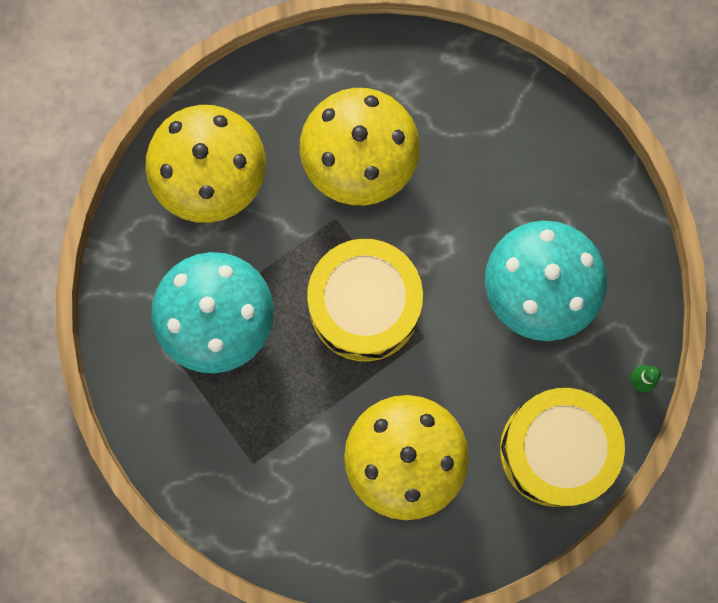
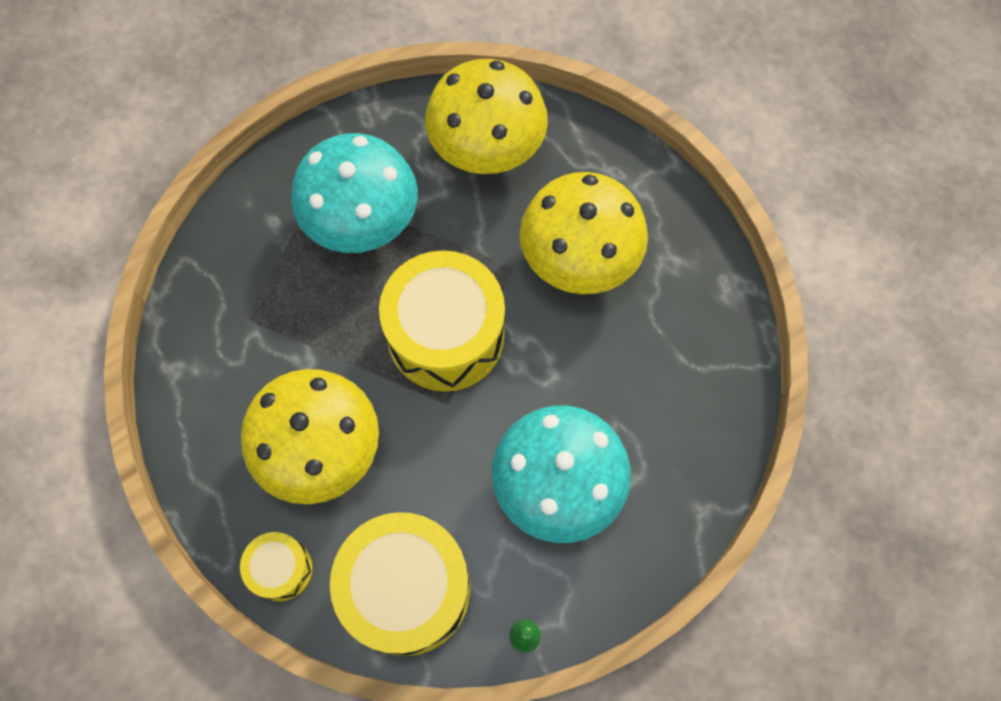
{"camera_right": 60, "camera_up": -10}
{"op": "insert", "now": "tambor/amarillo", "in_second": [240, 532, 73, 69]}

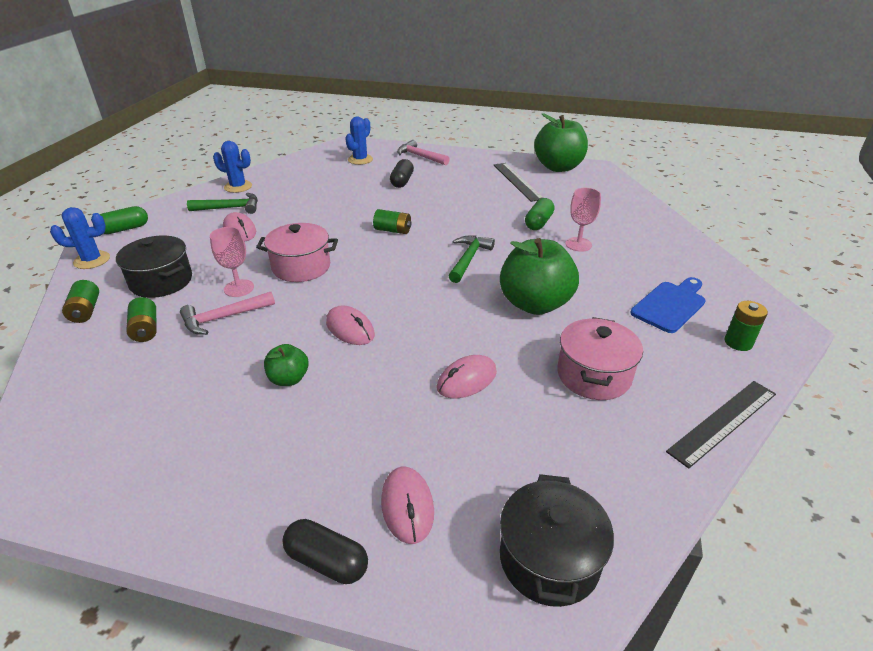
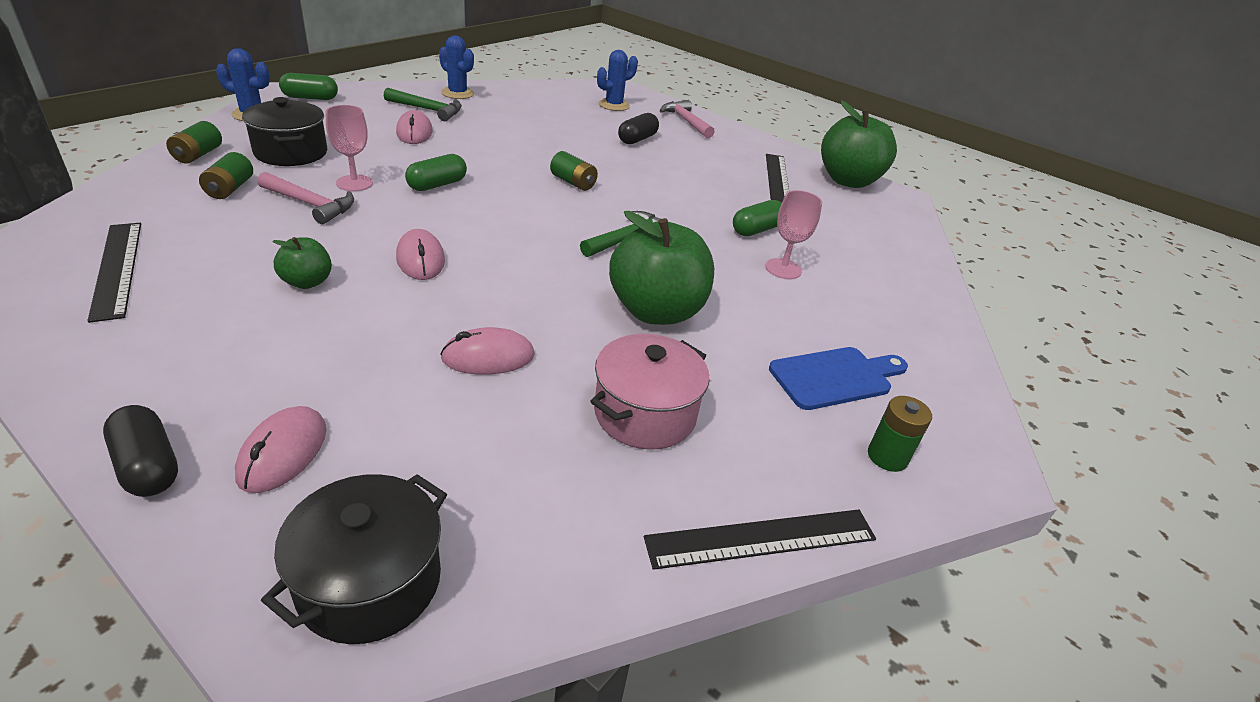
{"camera_right": 20, "camera_up": 0}
{"op": "replace", "was": "olla/rosa", "now": "cápsula/verde", "in_first": [256, 223, 82, 59], "in_second": [405, 154, 62, 37]}
{"op": "rotate", "was": "martillo/rosa", "in_first": [180, 292, 95, 43], "in_second": [257, 172, 97, 52], "clockwise": -150}
{"op": "insert", "now": "regla/negro", "in_second": [87, 223, 54, 100]}

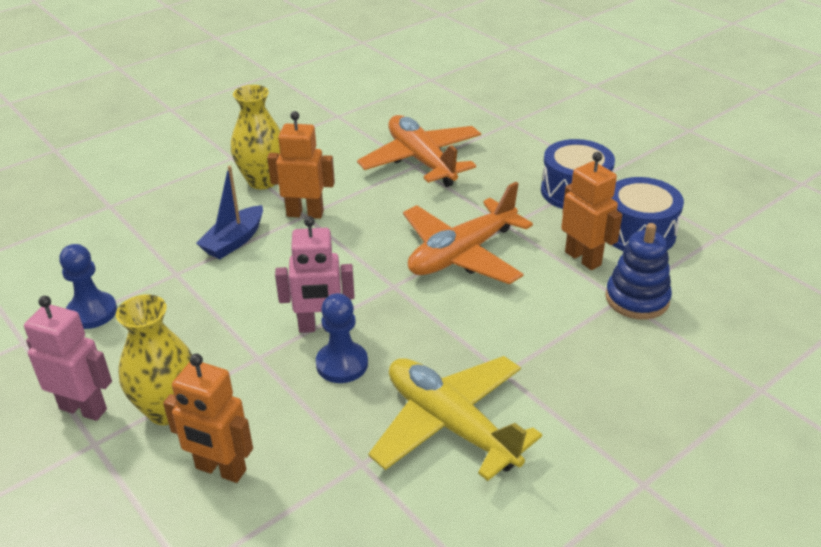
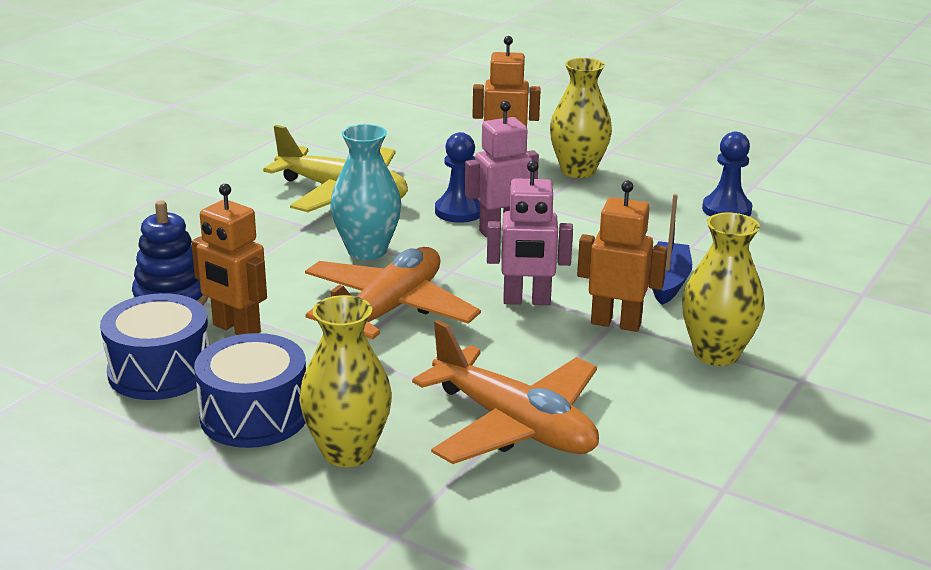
{"camera_right": 160, "camera_up": -10}
{"op": "rotate", "was": "robot/naranja", "in_first": [267, 111, 68, 108], "in_second": [577, 181, 90, 151], "clockwise": -150}
{"op": "move", "was": "robot/rosa", "in_first": [24, 296, 88, 125], "in_second": [487, 160, 86, 145]}
{"op": "insert", "now": "florero/turquesa", "in_second": [330, 124, 71, 136]}
{"op": "insert", "now": "florero/amarillo", "in_second": [299, 295, 93, 172]}

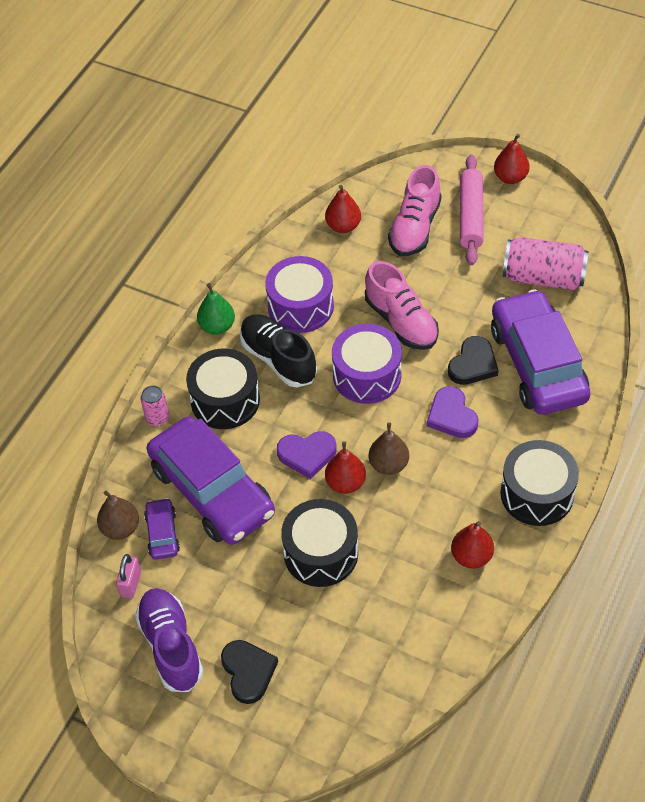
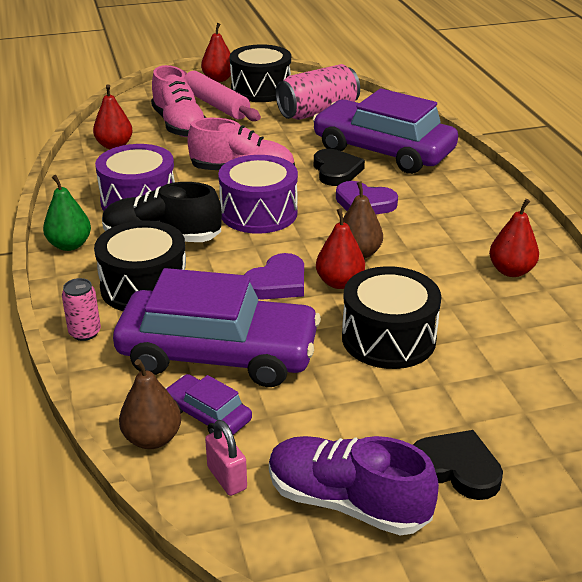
{"camera_right": -45, "camera_up": -20}
{"op": "move", "was": "tambor/negro", "in_first": [501, 440, 78, 86], "in_second": [230, 44, 61, 58]}

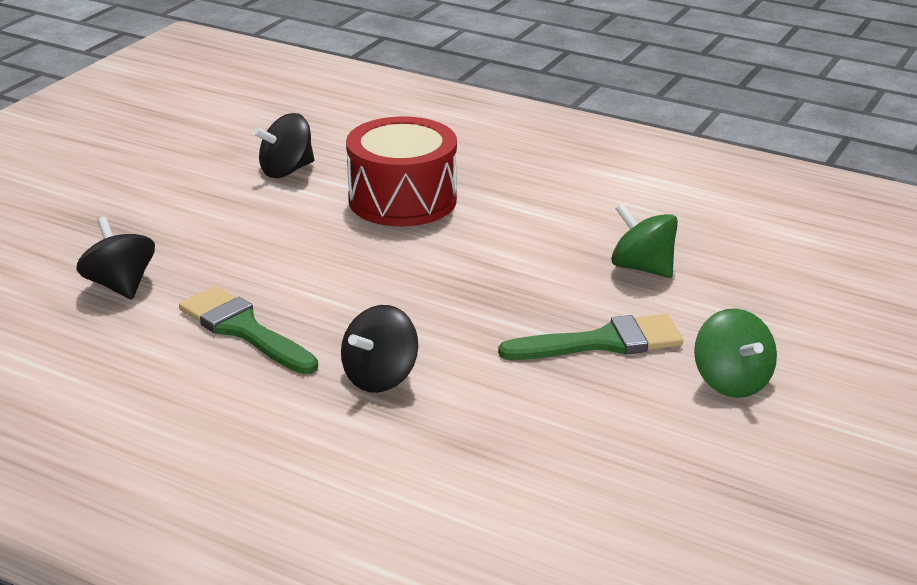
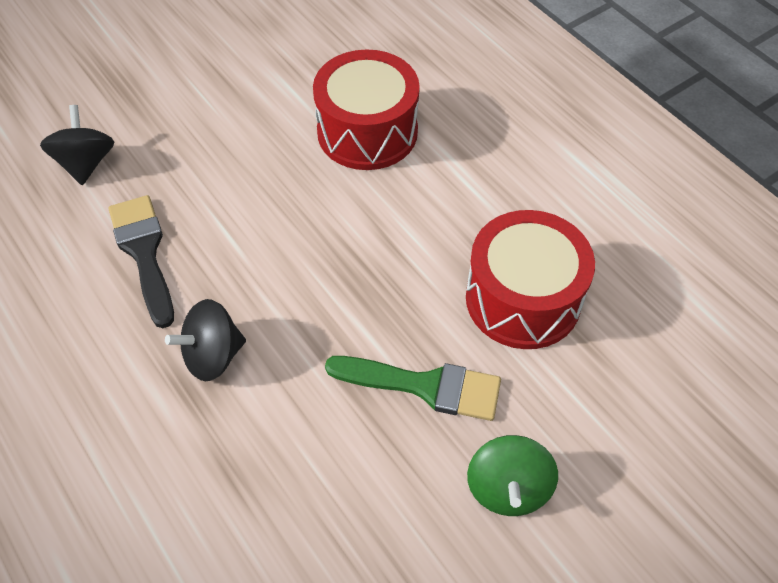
{"camera_right": 25, "camera_up": 25}
{"op": "delete", "was": "peonza/negro", "in_first": [253, 113, 61, 65]}
{"op": "replace", "was": "peonza/verde", "now": "tambor/rojo", "in_first": [611, 204, 67, 74], "in_second": [466, 210, 129, 139]}
{"op": "recolor", "was": "pincel/verde", "now": "pincel/negro", "in_first": [179, 286, 139, 88], "in_second": [109, 195, 65, 133]}

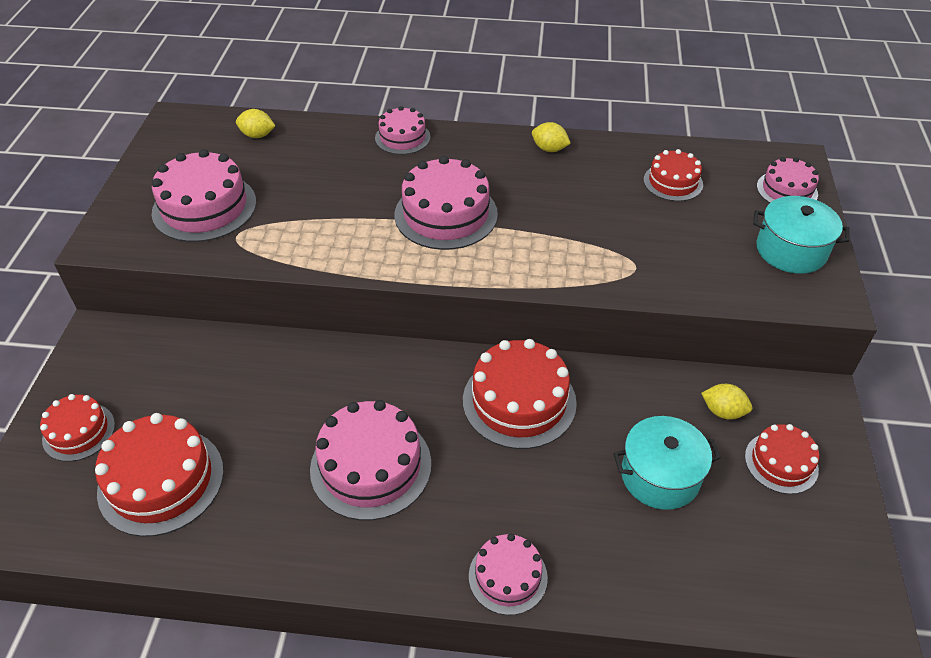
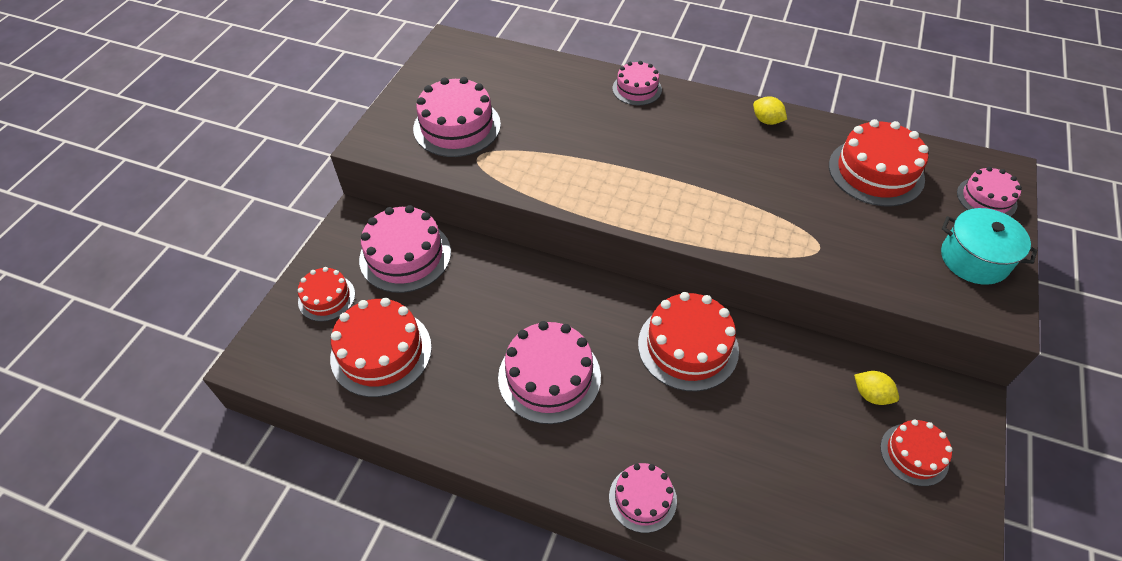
{"camera_right": 15, "camera_up": 5}
{"op": "delete", "was": "limón/amarillo", "in_first": [236, 109, 39, 29]}
{"op": "resize", "was": "tarta/rojo", "in_first": [644, 149, 59, 52], "in_second": [829, 119, 100, 87], "ratio": 1.69}
{"op": "move", "was": "tarta/rosa", "in_first": [394, 156, 104, 94], "in_second": [359, 205, 92, 88]}
{"op": "delete", "was": "olla/turquesa", "in_first": [613, 416, 108, 94]}

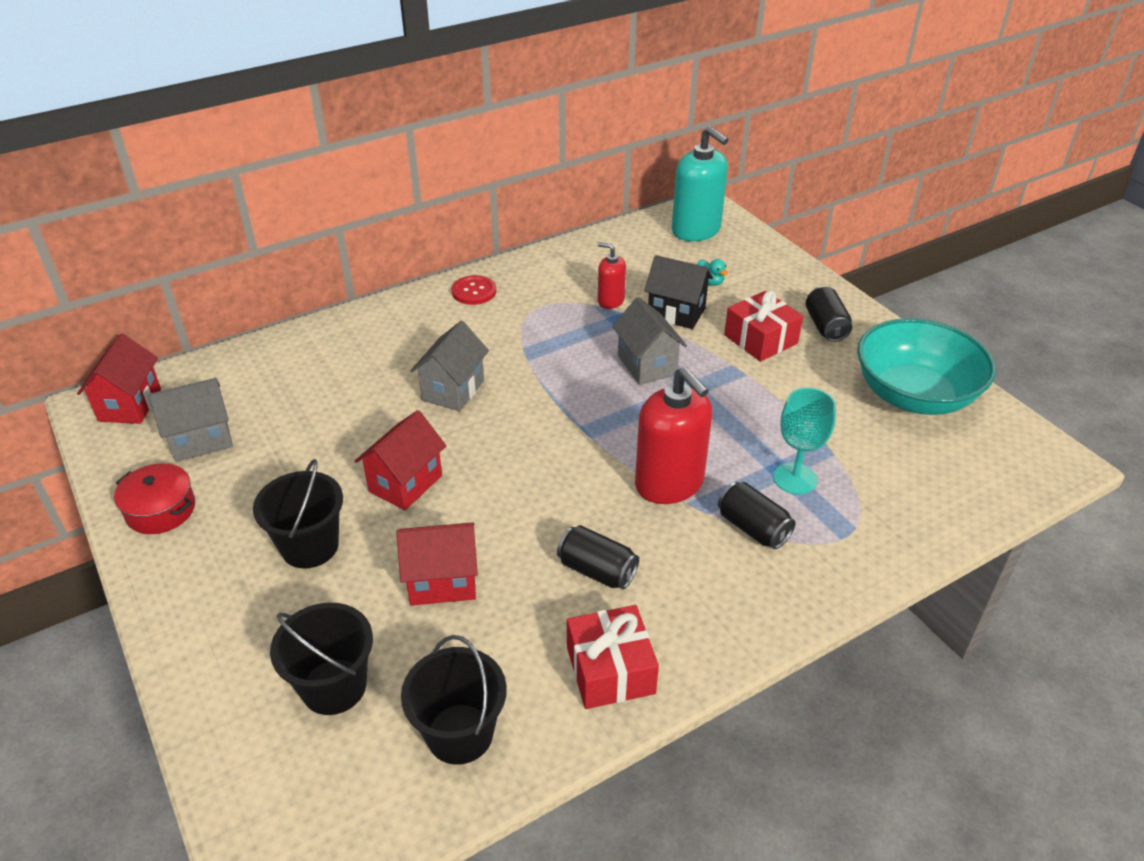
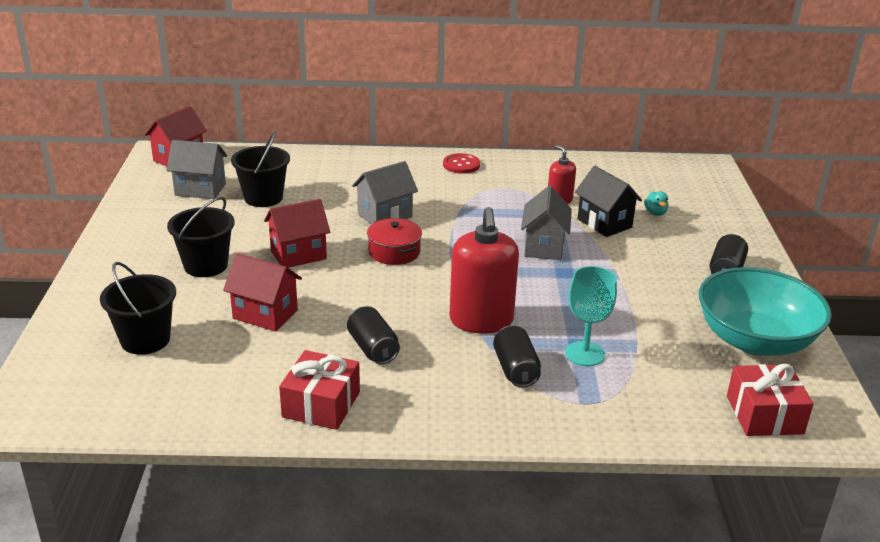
{"camera_right": 30, "camera_up": -10}
{"op": "delete", "was": "dispensador de jabón/turquesa", "in_first": [672, 126, 57, 115]}
{"op": "move", "was": "regalo/rojo", "in_first": [724, 291, 79, 71], "in_second": [727, 364, 86, 72]}
{"op": "move", "was": "olla/rojo", "in_first": [114, 463, 81, 71], "in_second": [367, 218, 55, 47]}
{"op": "move", "was": "balde/negro", "in_first": [401, 635, 106, 130], "in_second": [231, 131, 59, 76]}

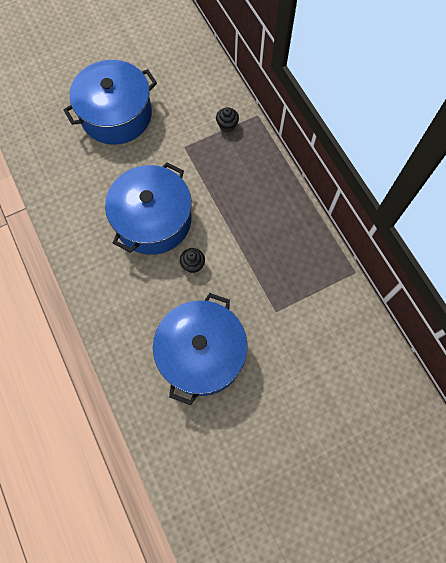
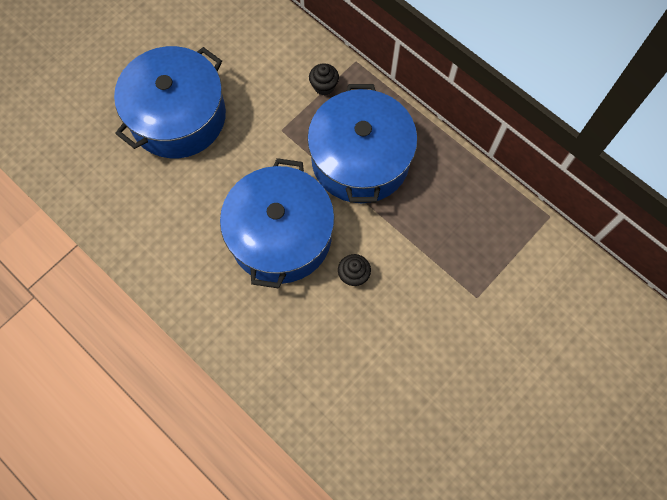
{"camera_right": -20, "camera_up": 0}
{"op": "move", "was": "olla/azul", "in_first": [153, 293, 95, 112], "in_second": [307, 84, 110, 119]}

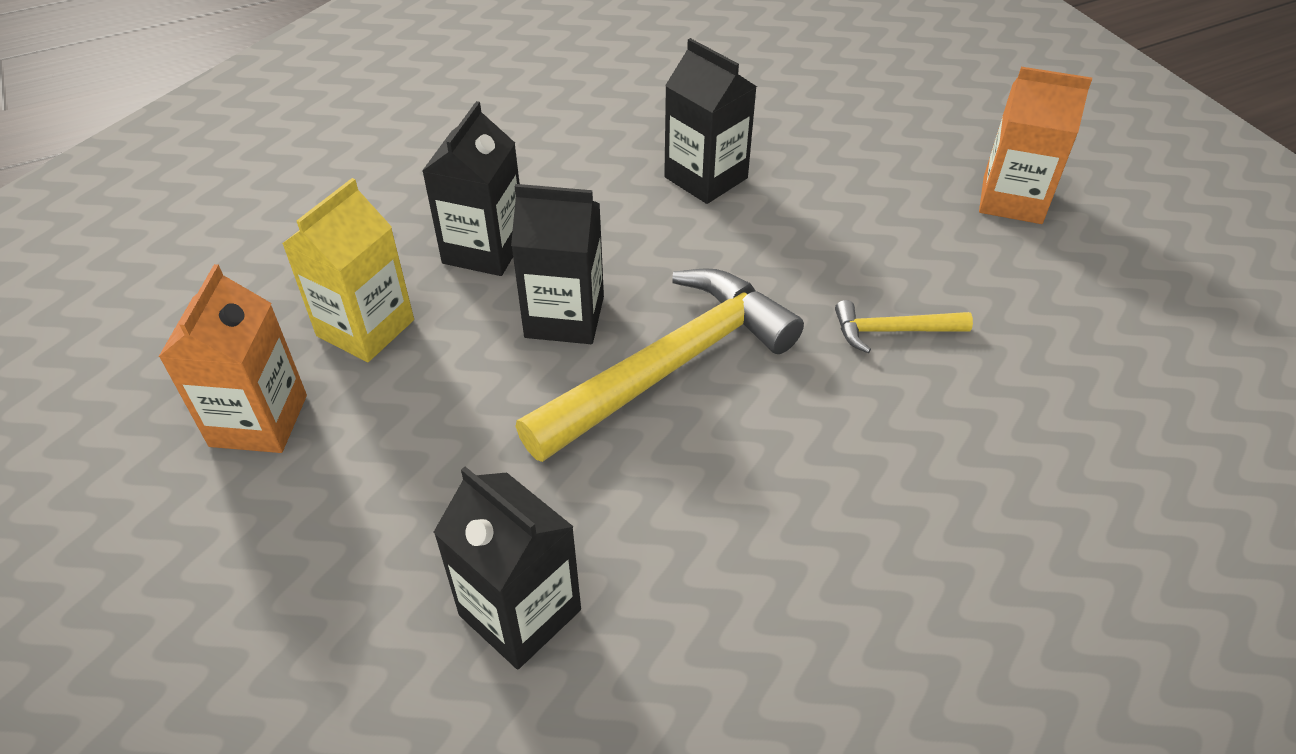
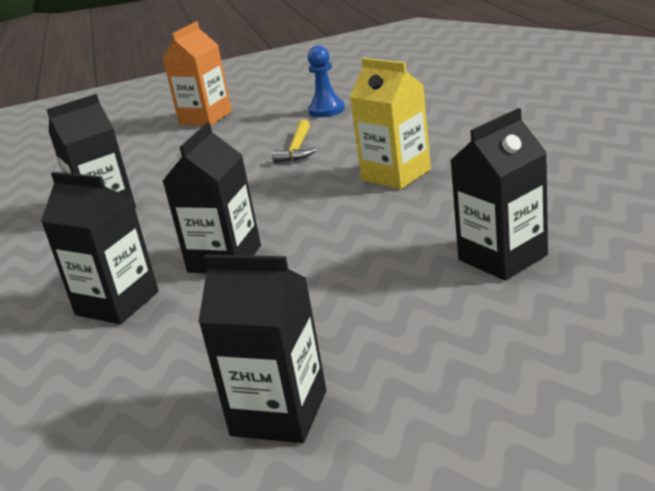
{"camera_right": -75, "camera_up": -20}
{"op": "move", "was": "cartón de leche/amarillo", "in_first": [282, 178, 132, 184], "in_second": [350, 58, 81, 131]}
{"op": "recolor", "was": "cartón de leche/naranja", "now": "cartón de leche/negro", "in_first": [159, 264, 148, 189], "in_second": [198, 255, 129, 188]}
{"op": "delete", "was": "martillo/amarillo", "in_first": [515, 268, 289, 194]}
{"op": "insert", "now": "peón/azul", "in_second": [308, 45, 37, 72]}

